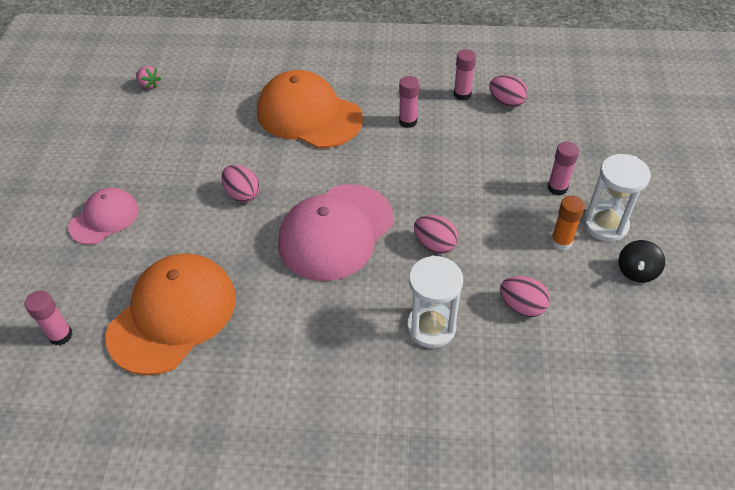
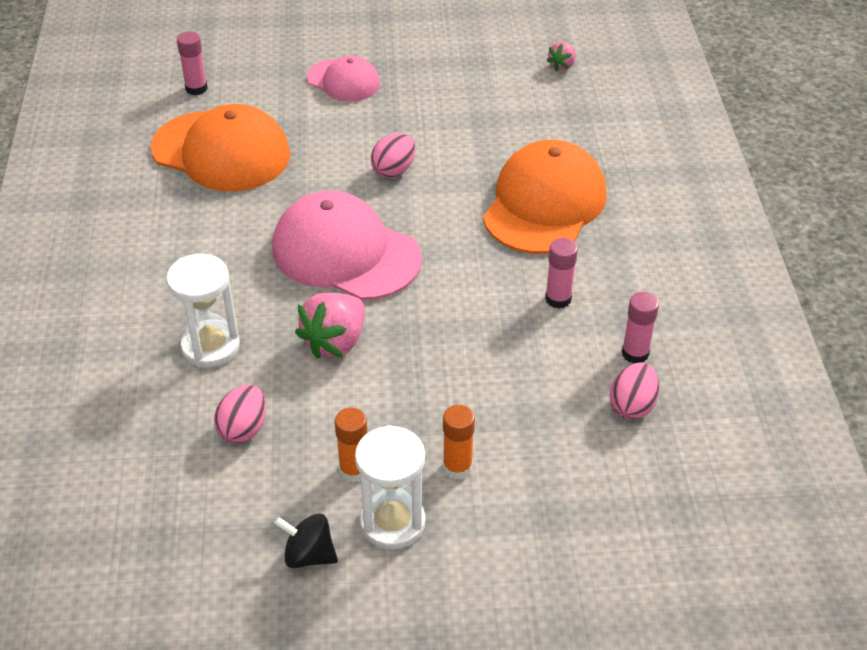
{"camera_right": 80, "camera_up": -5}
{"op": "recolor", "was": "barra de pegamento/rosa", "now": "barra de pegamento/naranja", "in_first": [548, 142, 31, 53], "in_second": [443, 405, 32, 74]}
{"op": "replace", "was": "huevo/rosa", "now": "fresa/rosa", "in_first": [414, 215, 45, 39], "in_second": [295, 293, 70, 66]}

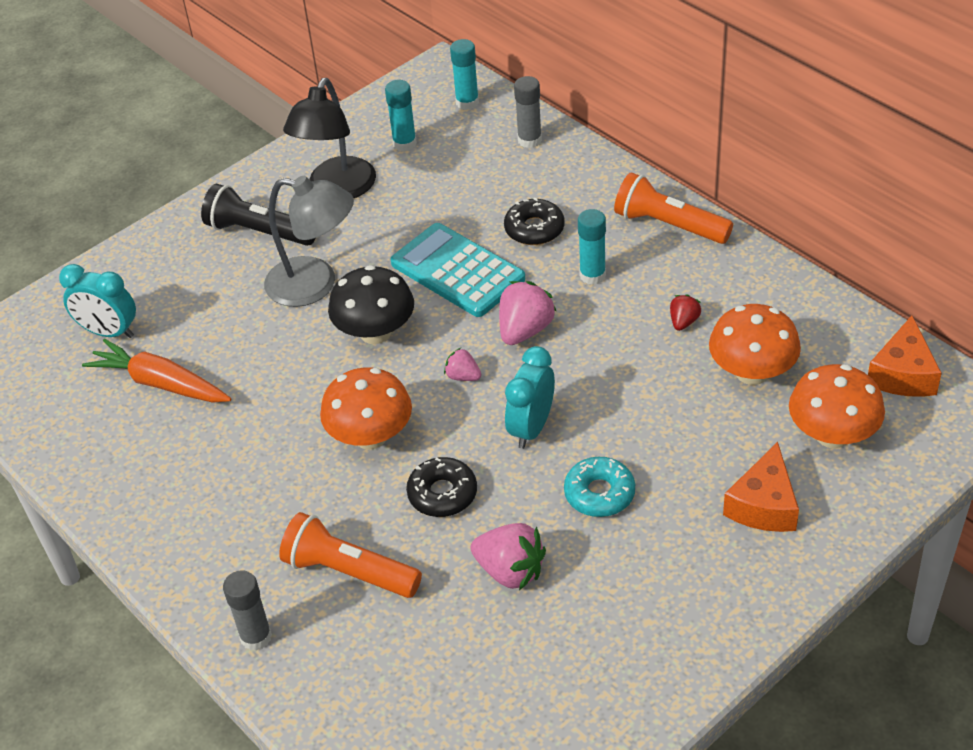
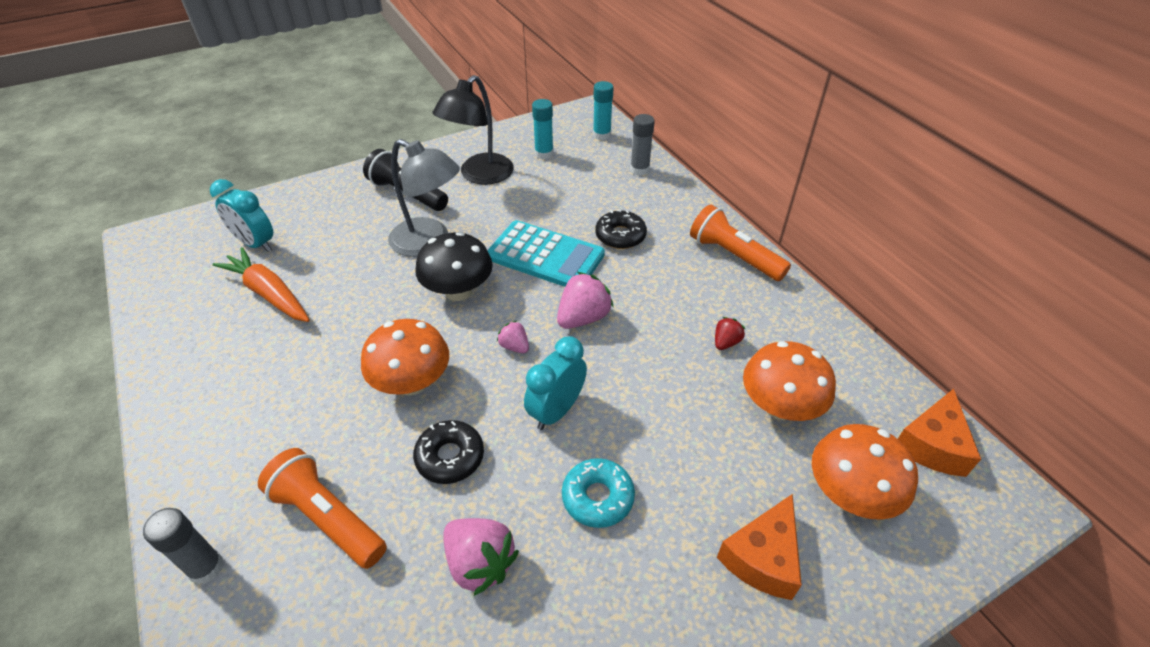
{"camera_right": 10, "camera_up": 0}
{"op": "delete", "was": "barra de pegamento/turquesa", "in_first": [578, 209, 28, 76]}
{"op": "rotate", "was": "calculadora/turquesa", "in_first": [390, 223, 135, 94], "in_second": [487, 220, 118, 67], "clockwise": 150}

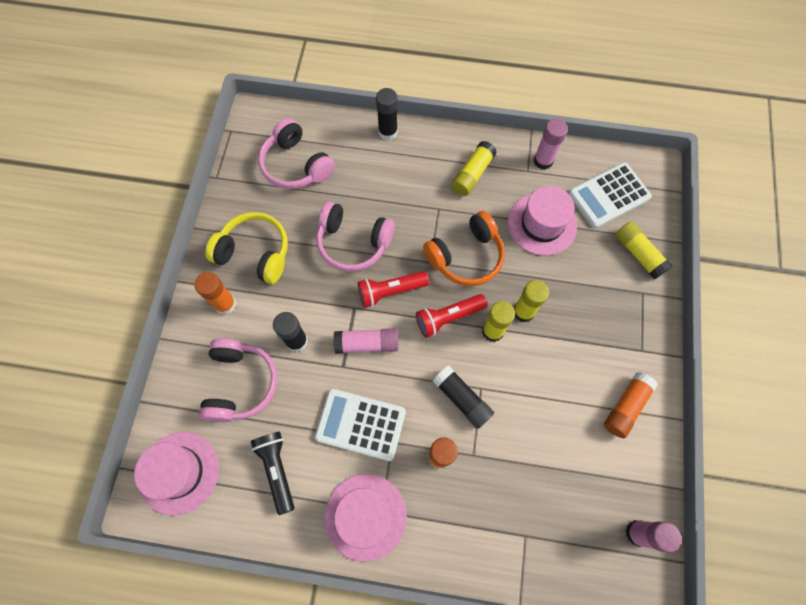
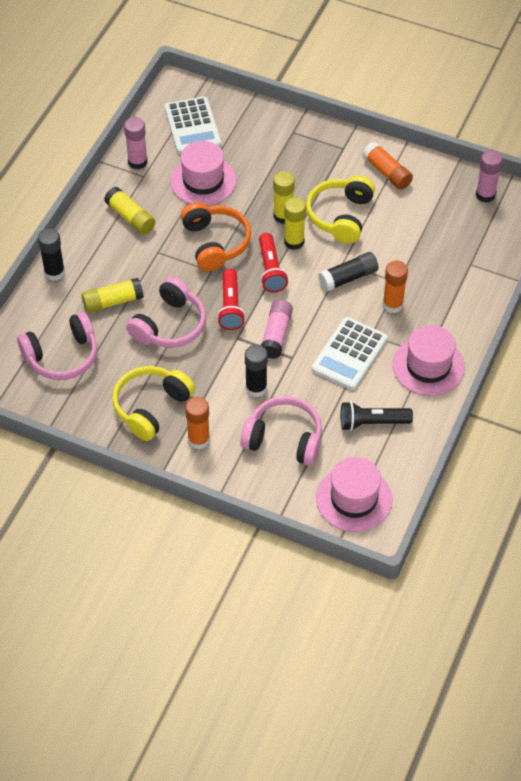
{"camera_right": -75, "camera_up": -15}
{"op": "move", "was": "barra de pegamento/amarillo", "in_first": [615, 221, 58, 59], "in_second": [82, 278, 62, 35]}
{"op": "insert", "now": "auriculares/amarillo", "in_second": [306, 175, 69, 69]}

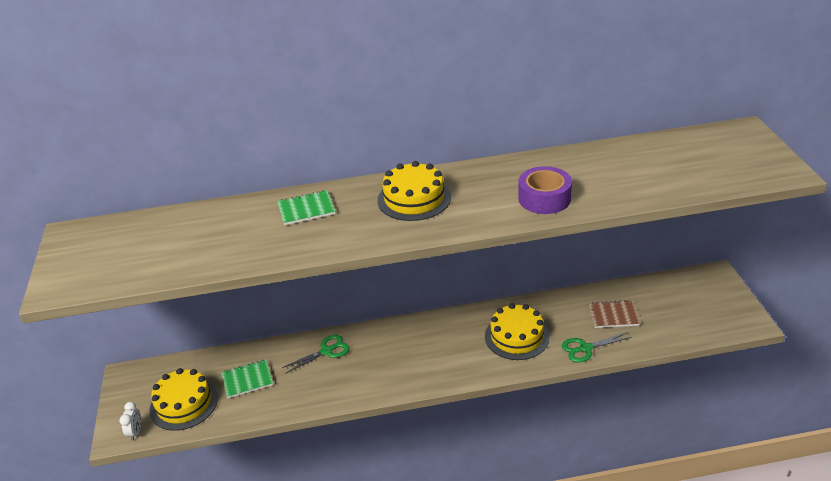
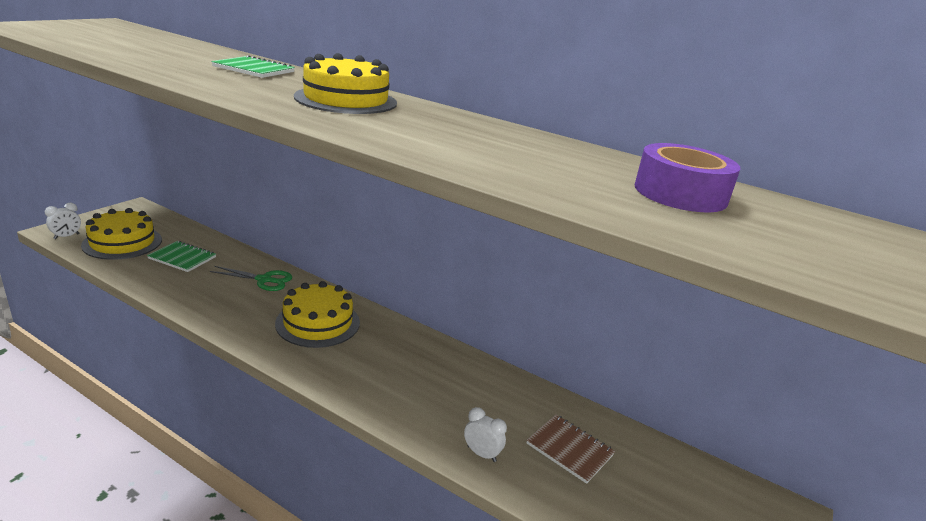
{"camera_right": 35, "camera_up": -10}
{"op": "move", "was": "cinta adhesiva/morado", "in_first": [518, 166, 54, 48], "in_second": [635, 143, 105, 69]}
{"op": "move", "was": "tarta/amarillo", "in_first": [485, 303, 65, 57], "in_second": [275, 281, 85, 67]}
{"op": "replace", "was": "tijeras/verde", "now": "despertador/blanco", "in_first": [562, 332, 70, 31], "in_second": [464, 407, 43, 55]}

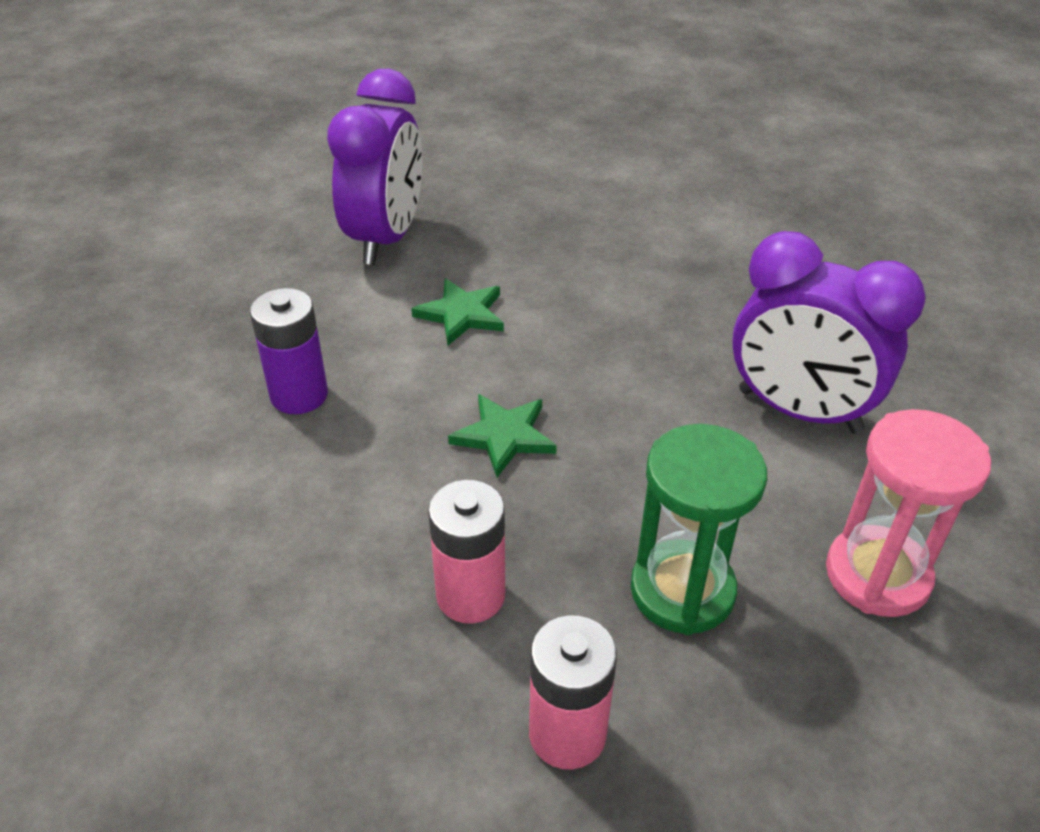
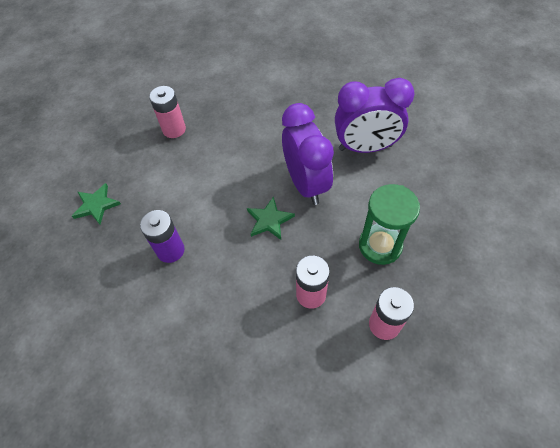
{"camera_right": -30, "camera_up": 15}
{"op": "move", "was": "despertador/morado", "in_first": [327, 69, 96, 196], "in_second": [282, 103, 52, 102]}
{"op": "move", "was": "estrella/verde", "in_first": [411, 278, 93, 67], "in_second": [72, 183, 49, 41]}
{"op": "delete", "was": "reloj de arena/rosa", "in_first": [826, 409, 165, 208]}
{"op": "insert", "now": "pila/rosa", "in_second": [149, 86, 37, 52]}

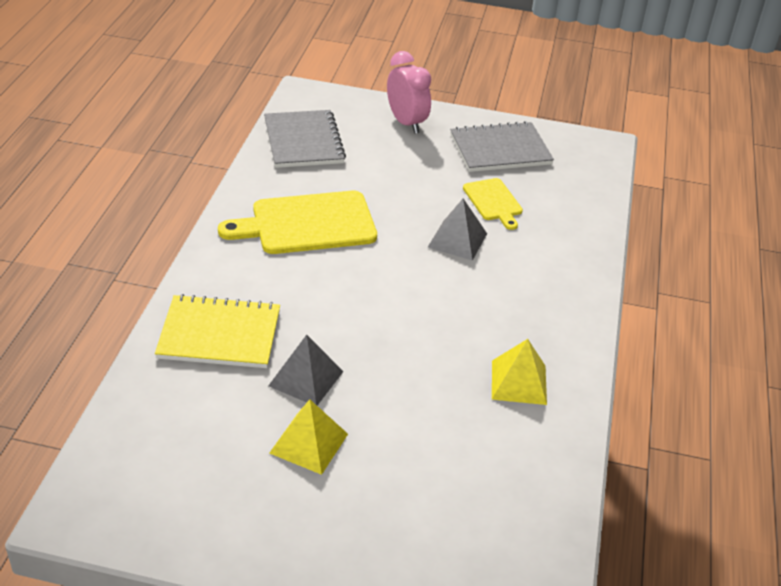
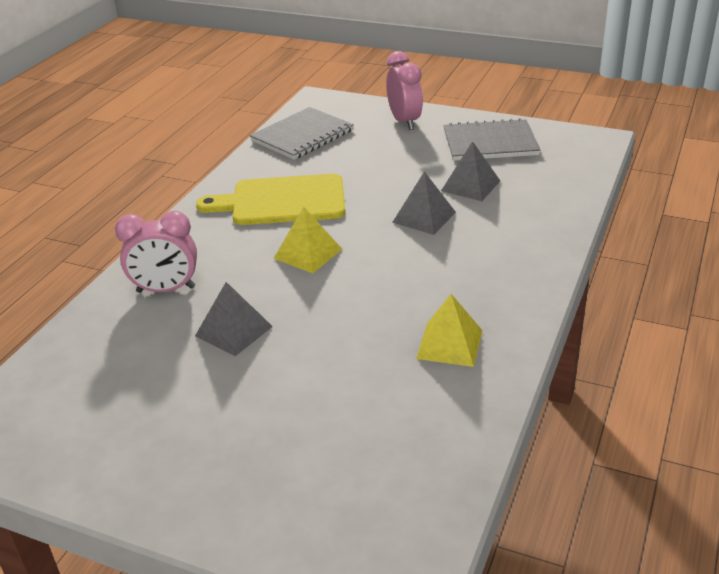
{"camera_right": 15, "camera_up": -5}
{"op": "rotate", "was": "cuaderno/gris", "in_first": [264, 110, 82, 58], "in_second": [250, 107, 104, 53], "clockwise": 45}
{"op": "replace", "was": "tabla de cortar/amarillo", "now": "pirámide/gris", "in_first": [463, 178, 60, 52], "in_second": [441, 141, 59, 60]}
{"op": "replace", "was": "cuaderno/amarillo", "now": "despertador/rosa", "in_first": [155, 294, 125, 74], "in_second": [115, 211, 82, 82]}
{"op": "move", "was": "pirámide/amarillo", "in_first": [269, 399, 79, 76], "in_second": [273, 207, 69, 66]}

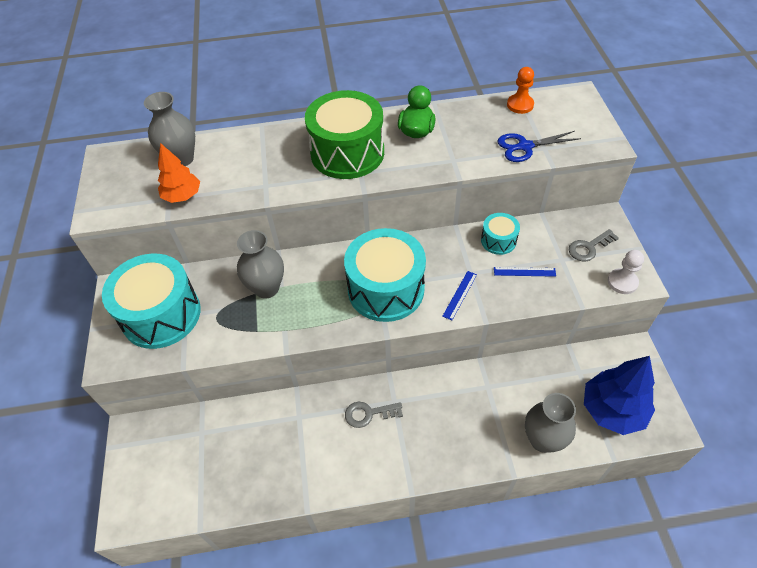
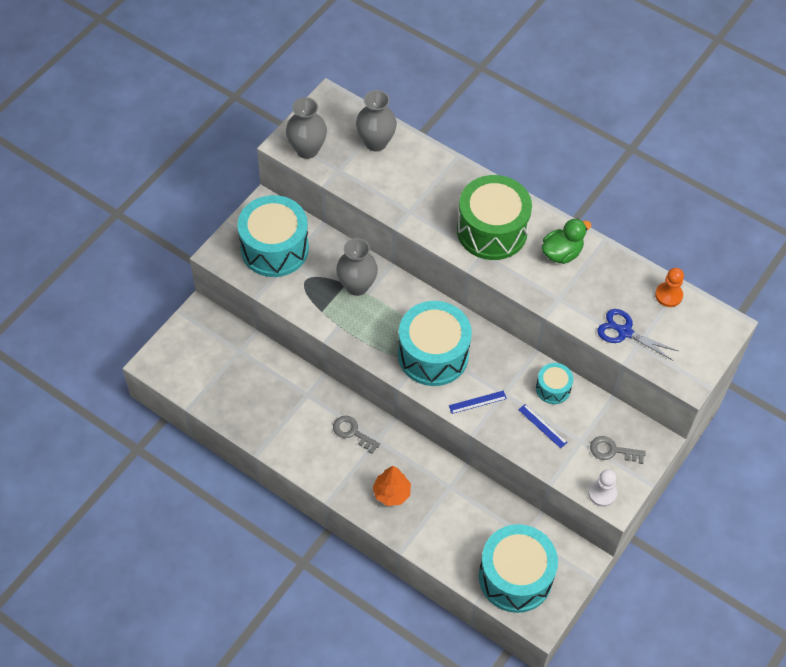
{"camera_right": 40, "camera_up": 5}
{"op": "move", "was": "árbol/naranja", "in_first": [158, 143, 42, 60], "in_second": [373, 466, 38, 40]}
{"op": "replace", "was": "árbol/azul", "now": "tambor/turquesa", "in_first": [584, 356, 71, 79], "in_second": [479, 524, 79, 89]}
{"op": "move", "was": "florero/gris", "in_first": [525, 393, 51, 60], "in_second": [286, 97, 41, 62]}

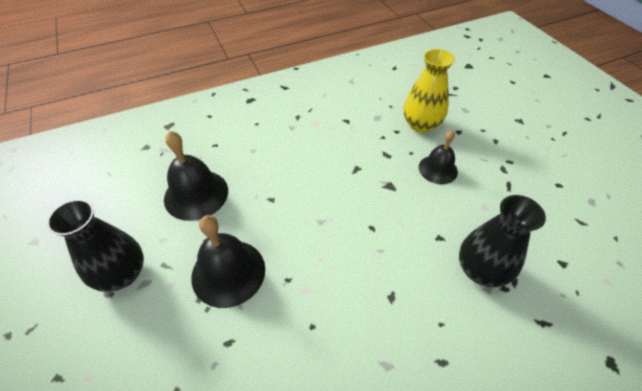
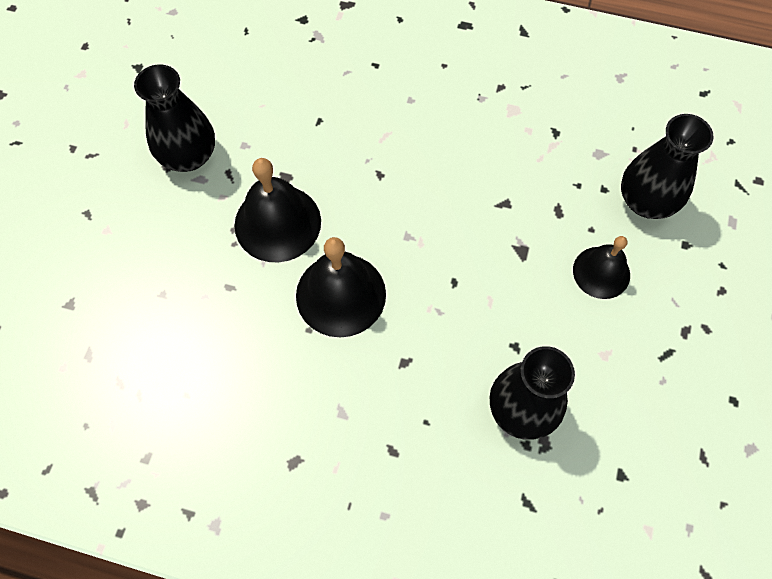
{"camera_right": 40, "camera_up": 15}
{"op": "recolor", "was": "florero/amarillo", "now": "florero/negro", "in_first": [403, 49, 52, 84], "in_second": [621, 114, 93, 105]}
{"op": "move", "was": "campana/negro", "in_first": [164, 131, 64, 90], "in_second": [296, 237, 90, 100]}

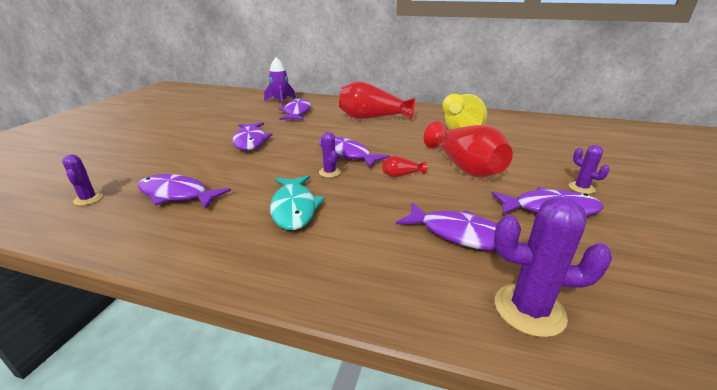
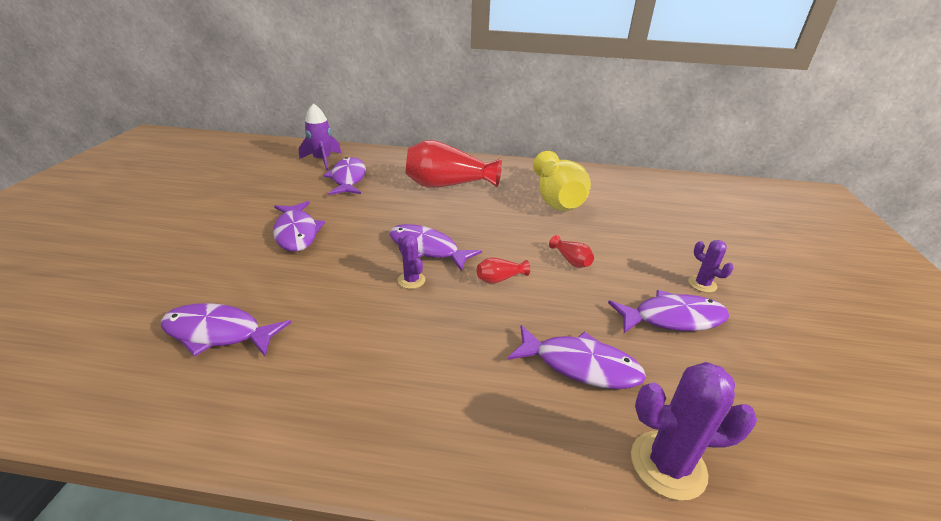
{"camera_right": -10, "camera_up": 5}
{"op": "resize", "was": "florero/rojo", "in_first": [424, 122, 89, 56], "in_second": [549, 235, 45, 33], "ratio": 0.42}
{"op": "delete", "was": "cactus/morado", "in_first": [62, 155, 41, 51]}
{"op": "delete", "was": "pez/turquesa", "in_first": [270, 175, 55, 55]}

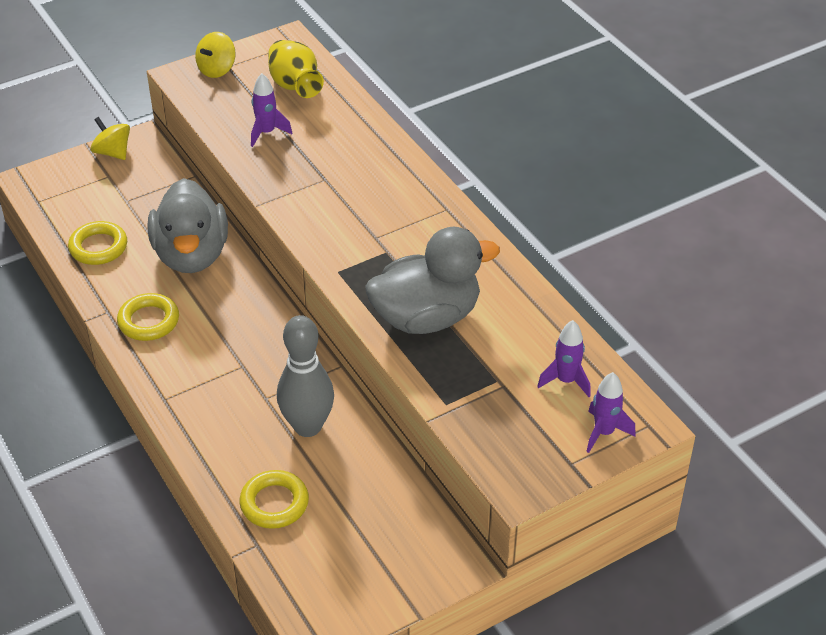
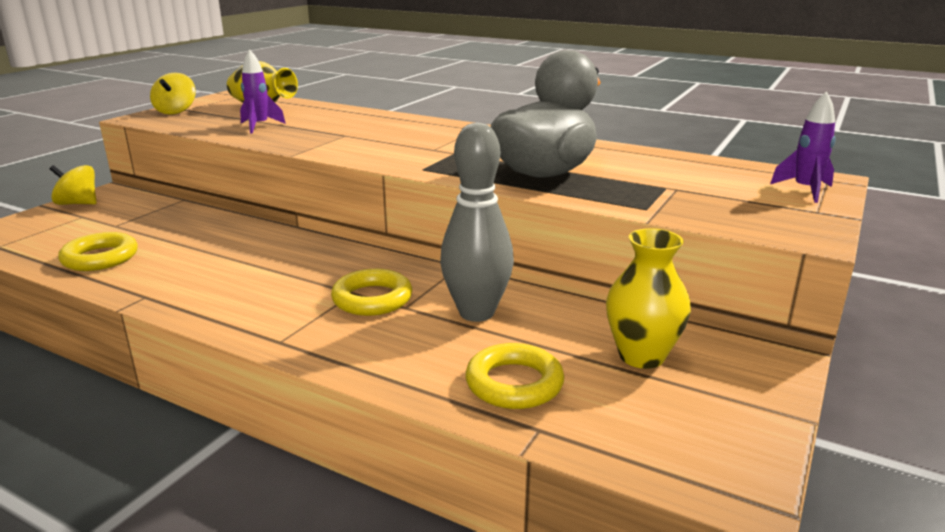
{"camera_right": -30, "camera_up": -20}
{"op": "delete", "was": "pato/gris", "in_first": [148, 178, 80, 95]}
{"op": "move", "was": "anillo/amarillo", "in_first": [117, 293, 62, 48], "in_second": [331, 269, 81, 47]}
{"op": "delete", "was": "cohete/morado", "in_first": [537, 320, 54, 77]}
{"op": "insert", "now": "florero/amarillo", "in_second": [606, 228, 85, 141]}

